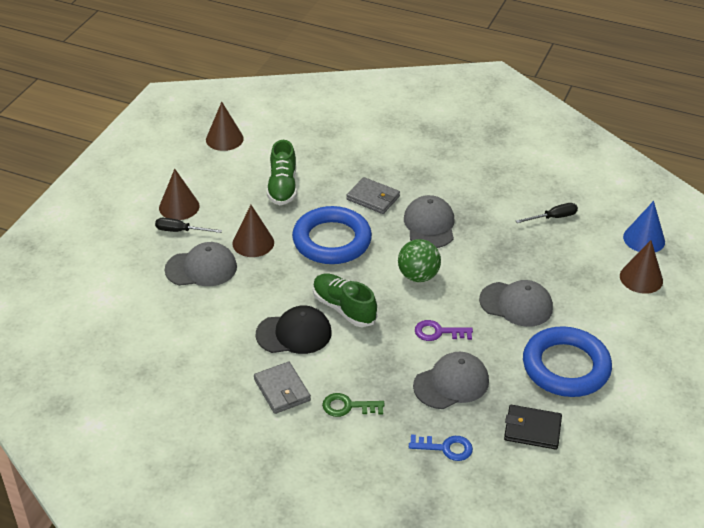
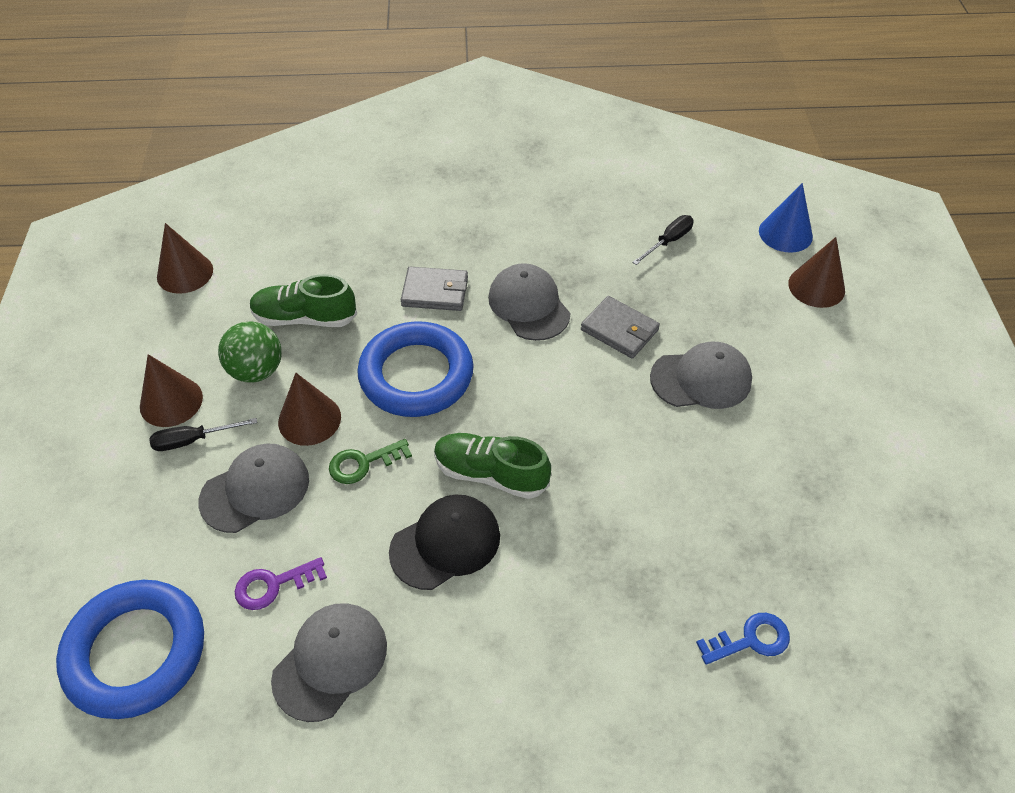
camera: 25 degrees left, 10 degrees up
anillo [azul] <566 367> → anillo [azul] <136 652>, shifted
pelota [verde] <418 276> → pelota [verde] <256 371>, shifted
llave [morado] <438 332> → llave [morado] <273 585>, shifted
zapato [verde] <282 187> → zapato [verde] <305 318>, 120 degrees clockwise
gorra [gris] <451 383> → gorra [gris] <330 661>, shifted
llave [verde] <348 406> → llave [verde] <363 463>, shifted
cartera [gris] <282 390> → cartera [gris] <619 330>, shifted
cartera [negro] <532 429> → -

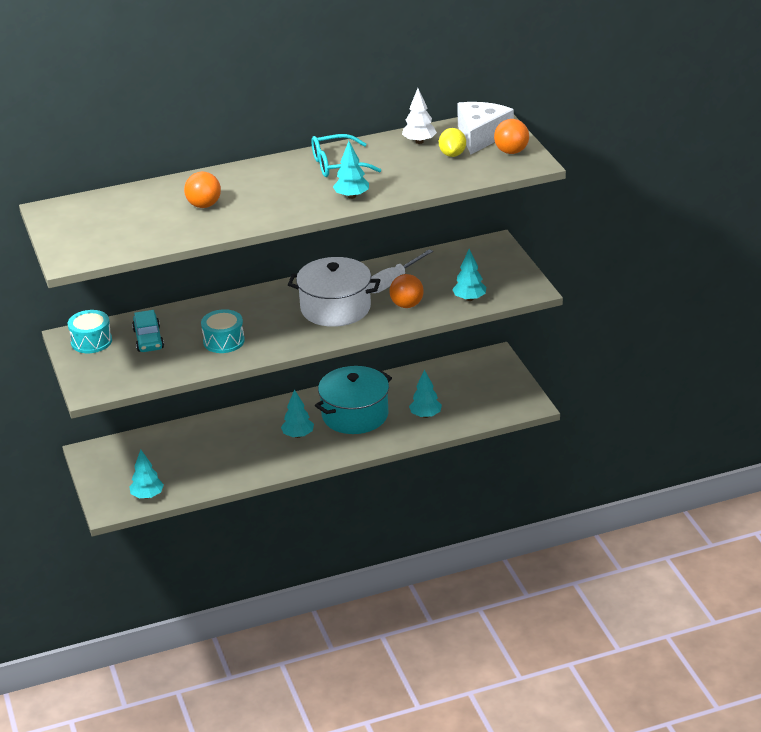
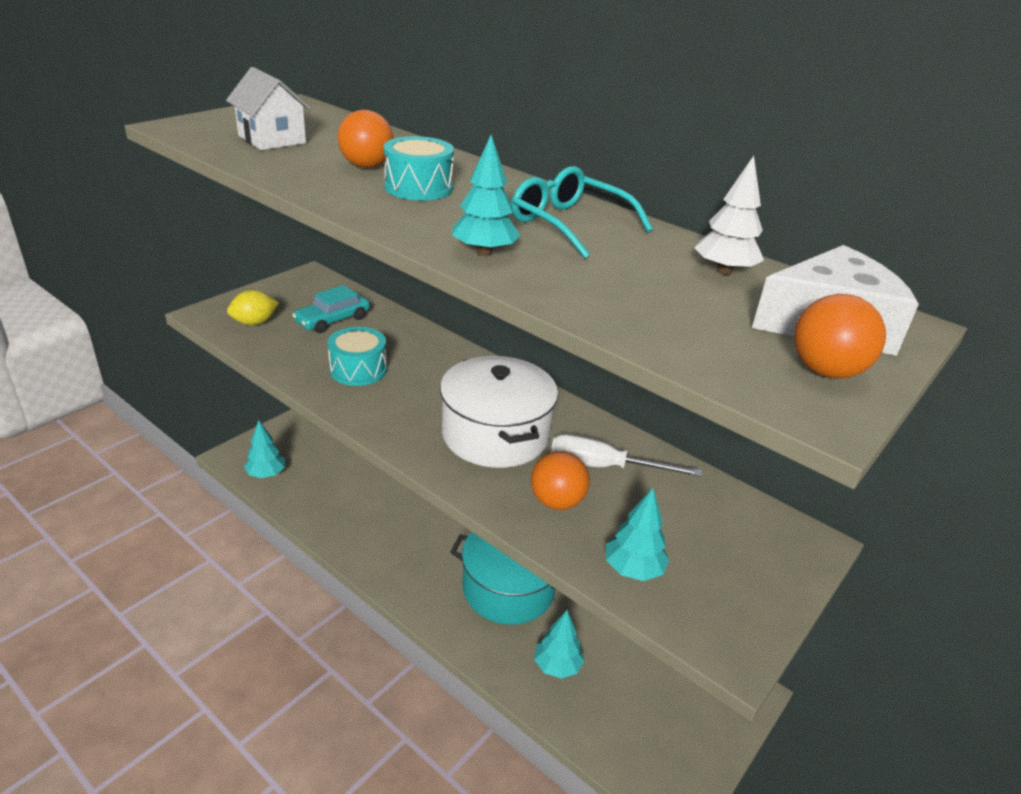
camera: 55 degrees right, 0 degrees up
- → casa [blanco] <272 139>
limón [amarillo] <452 154> → limón [amarillo] <254 323>, shifted
tambor [turquesa] <91 341> → tambor [turquesa] <418 187>, shifted
árbol [turquesa] <298 435> → -

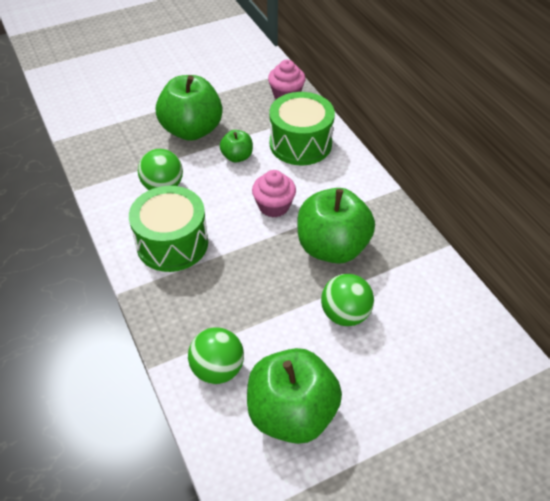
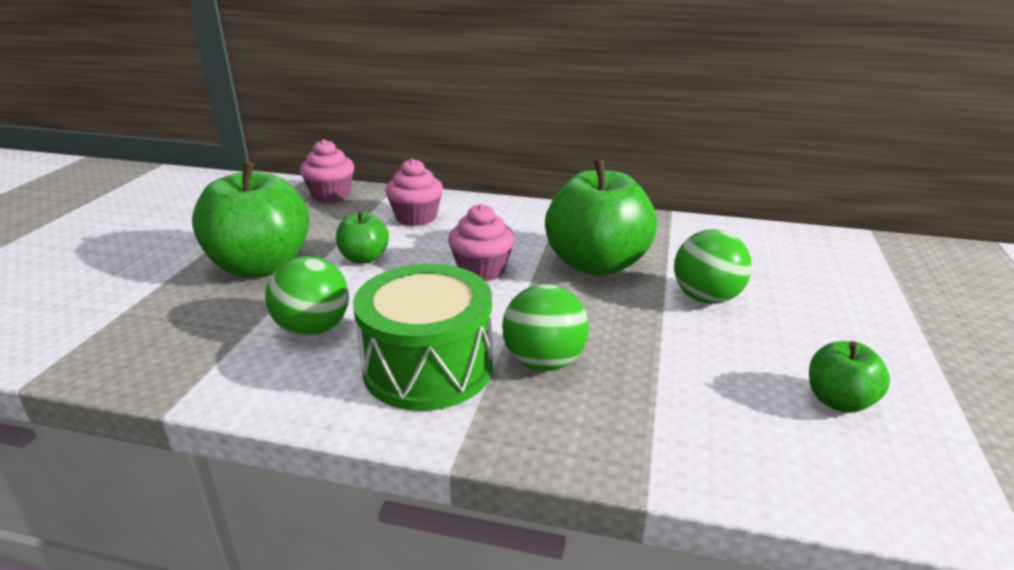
camera: 50 degrees left, 20 degrees down
tambor [verde] <300 144> → magdalena [rosa] <416 217>
pelota [verde] <217 369> → pelota [verde] <544 362>, shifted
manzana [verde] <292 413> → manzana [verde] <839 401>, x0.49

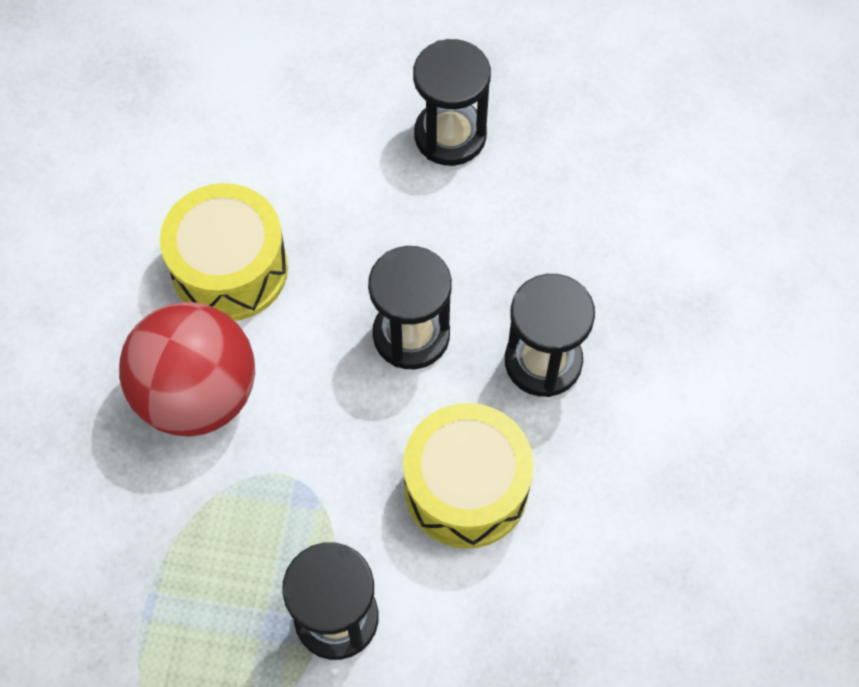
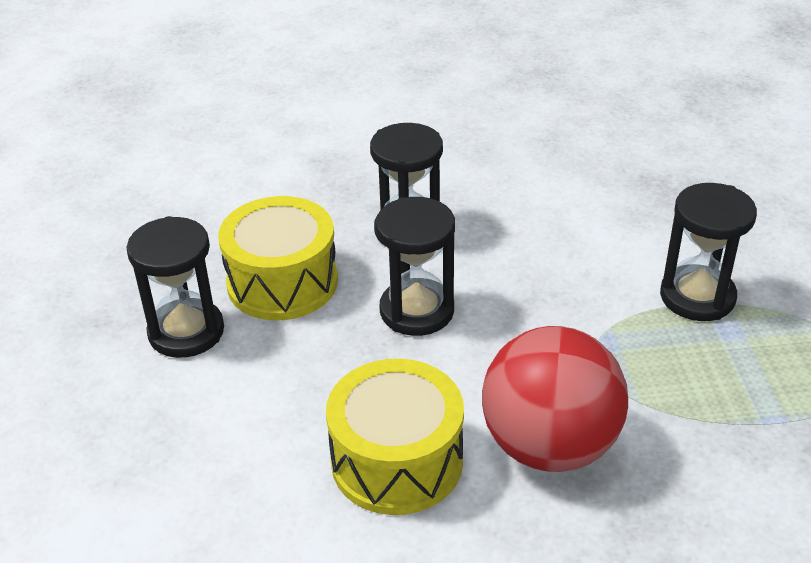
camera: 105 degrees left, 25 degrees down
tambor [amarillo] <466 488> → tambor [amarillo] <282 282>, shifted

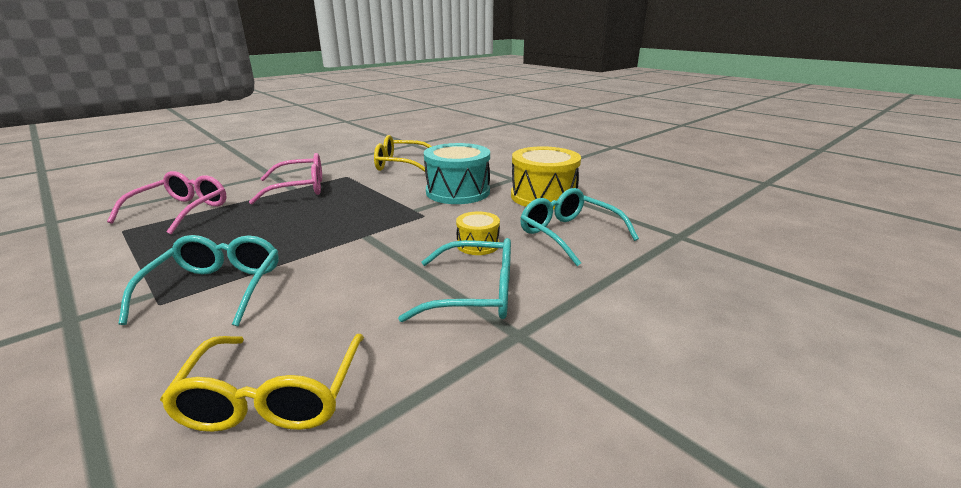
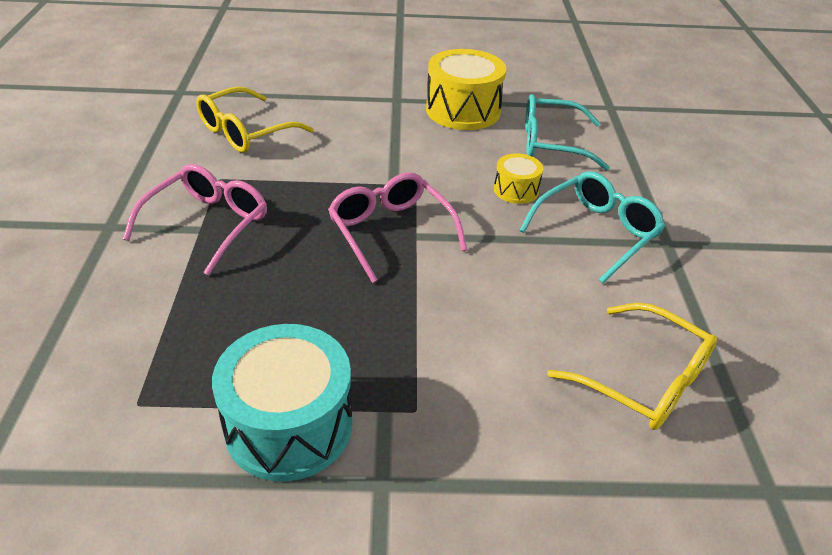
camera: 50 degrees left, 15 degrees up
tambor [turquesa] <458 192> → tambor [turquesa] <289 425>, shifted
gafas [rosa] <180 211> → gafas [rosa] <391 232>, shifted
gafas [turquesa] <215 289> → -

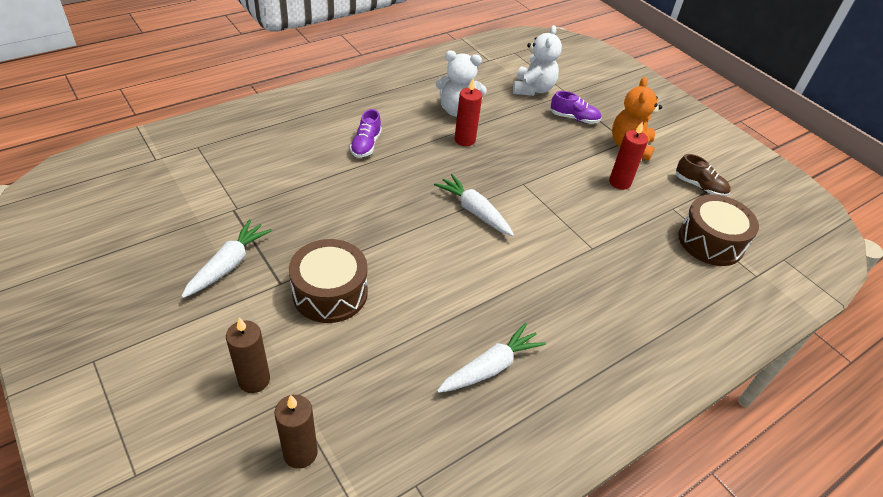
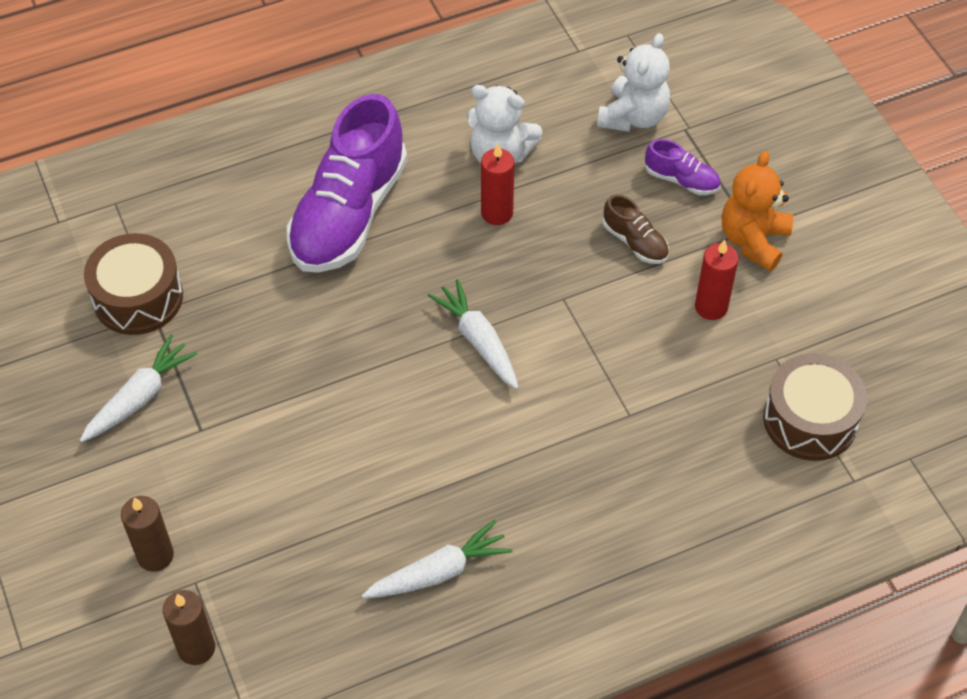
camera: 15 degrees right, 10 degrees up
tambor [marrón] <330 293> → tambor [marrón] <138 297>, shifted
zapato [morado] <366 145> → zapato [morado] <348 214>, x2.29
zapato [marrón] <700 186> → zapato [marrón] <635 242>, shifted

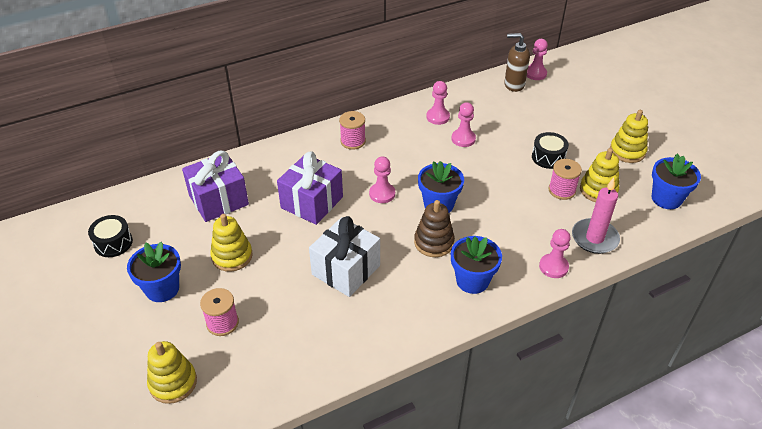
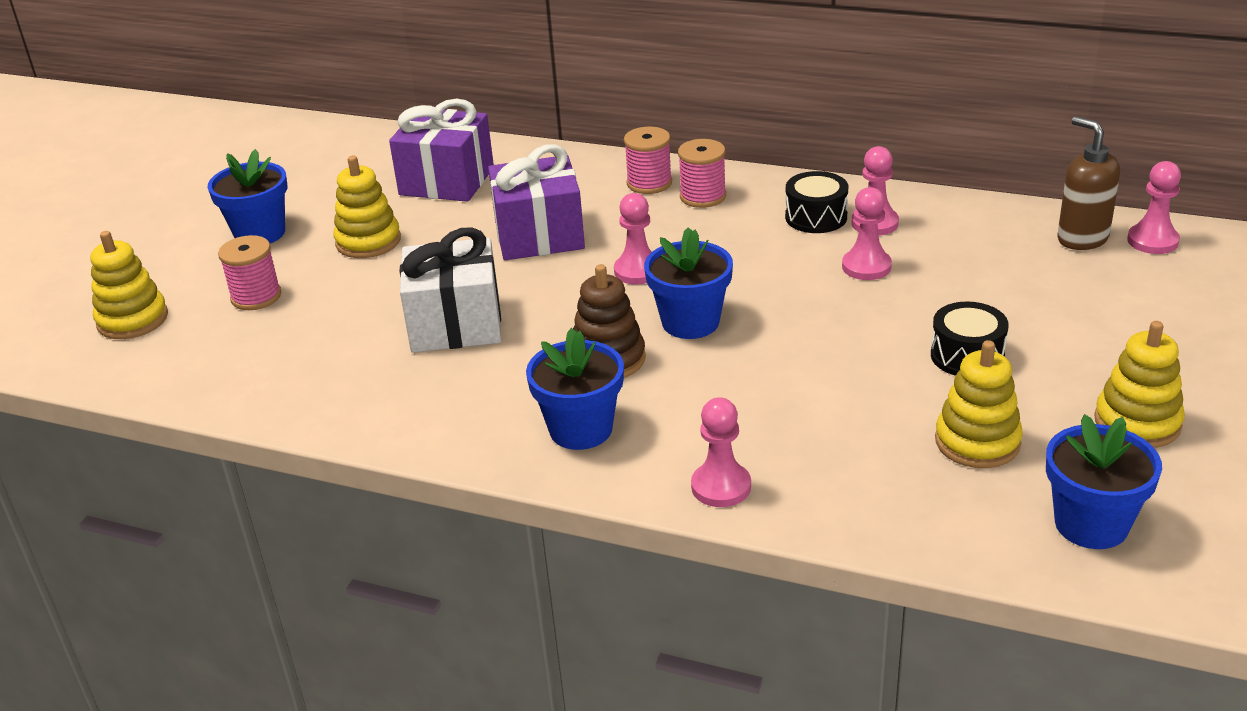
camera: 50 degrees right, 10 degrees down
carrete [rosa] <562 190> → carrete [rosa] <649 183>, shifted
tambor [negro] <113 243> → tambor [negro] <816 217>, shifted
vela [rosa] <594 238> → -

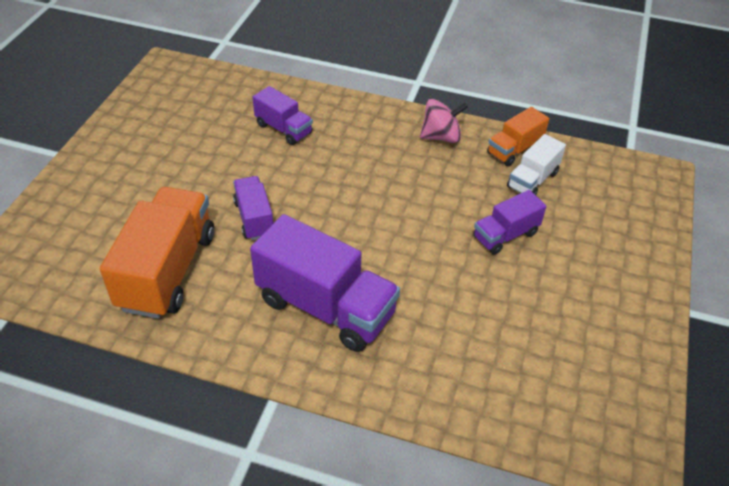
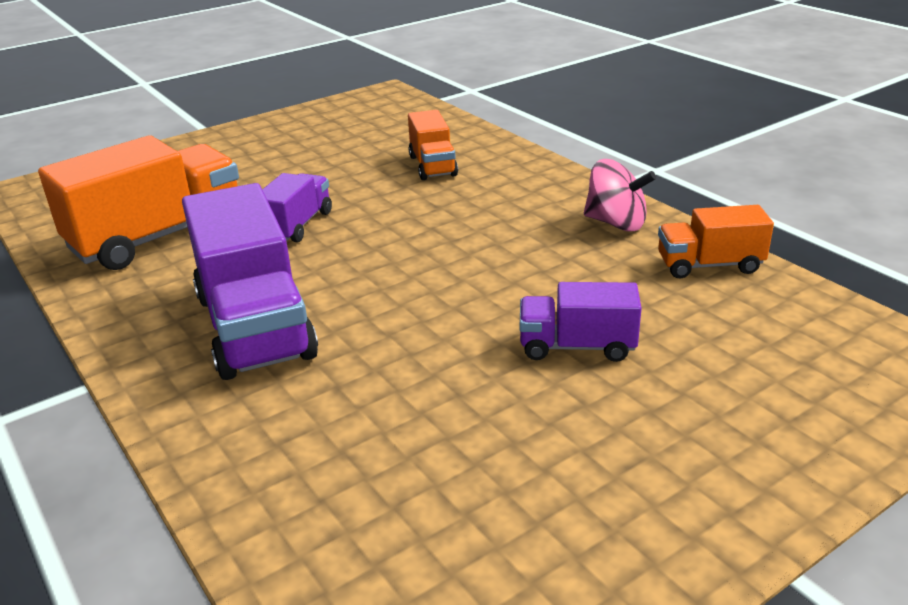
camera: 40 degrees right, 15 degrees down
camión [morado] <283 129> → camión [naranja] <432 166>
camión [blanco] <532 180> → -

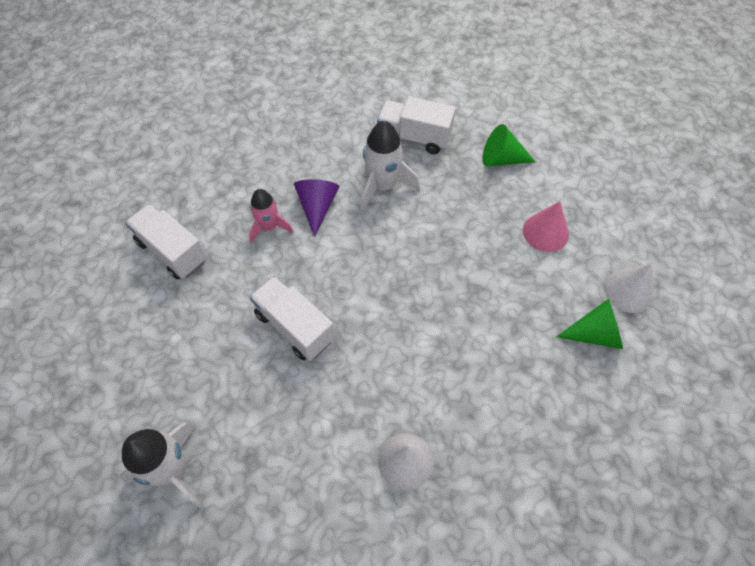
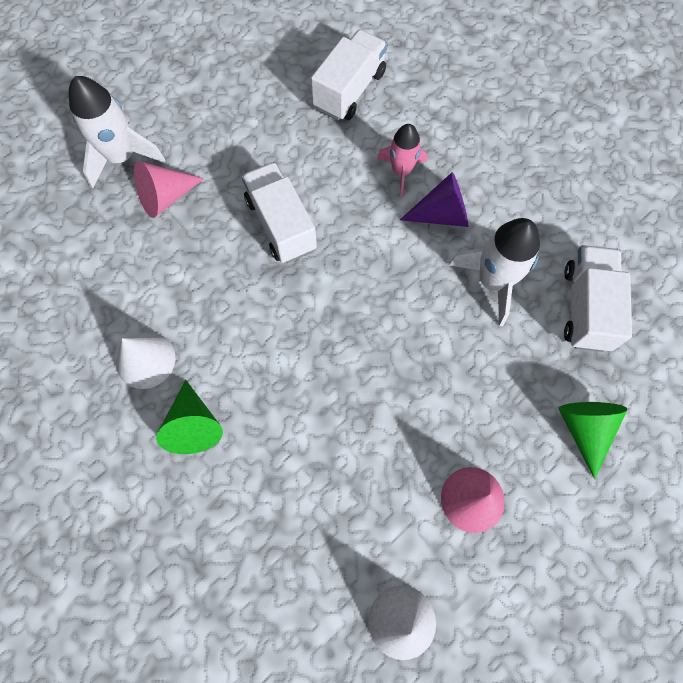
camera: 80 degrees right, 10 degrees up
- → cono [rosa] <166 197>
cono [verde] <594 334> → cono [verde] <194 425>, shifted
camión [blanco] <295 327> → camión [blanco] <281 224>, 60 degrees counterclockwise

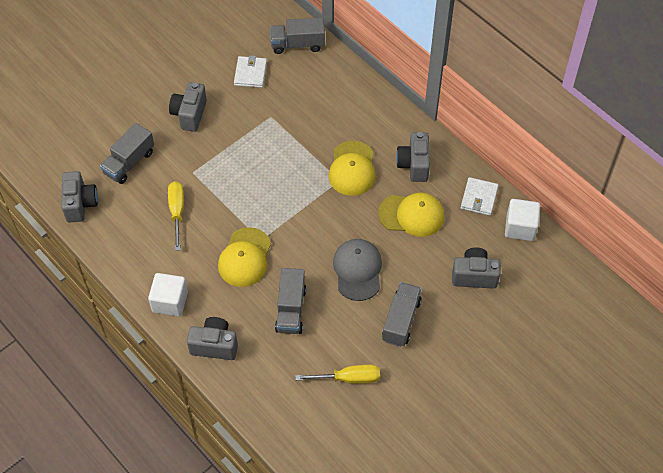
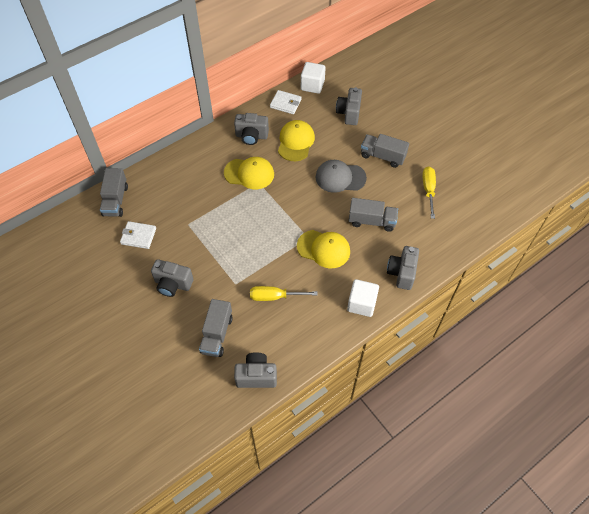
camera: 85 degrees left, 0 degrees up
camión [gris] <129 162> → camión [gris] <217 334>, 60 degrees clockwise

